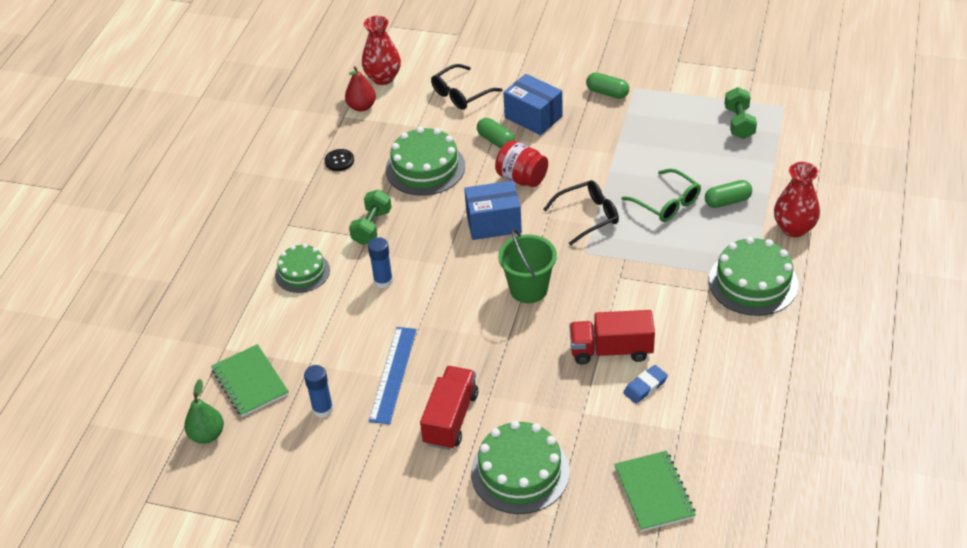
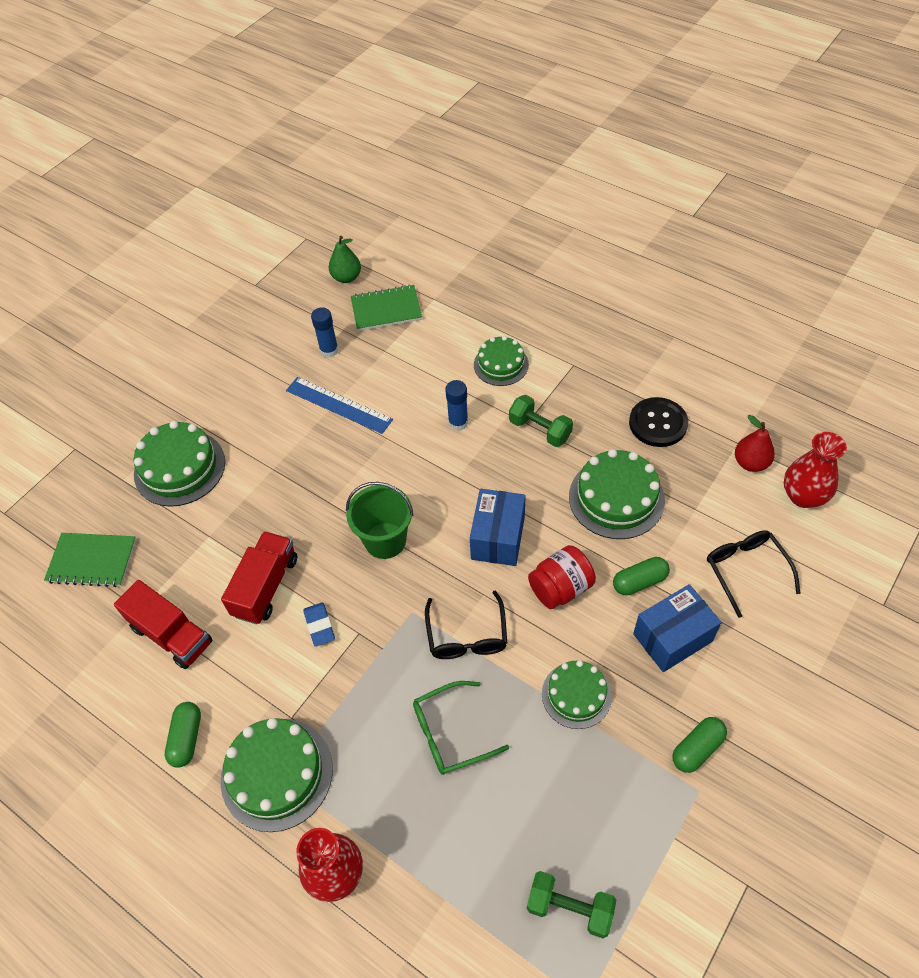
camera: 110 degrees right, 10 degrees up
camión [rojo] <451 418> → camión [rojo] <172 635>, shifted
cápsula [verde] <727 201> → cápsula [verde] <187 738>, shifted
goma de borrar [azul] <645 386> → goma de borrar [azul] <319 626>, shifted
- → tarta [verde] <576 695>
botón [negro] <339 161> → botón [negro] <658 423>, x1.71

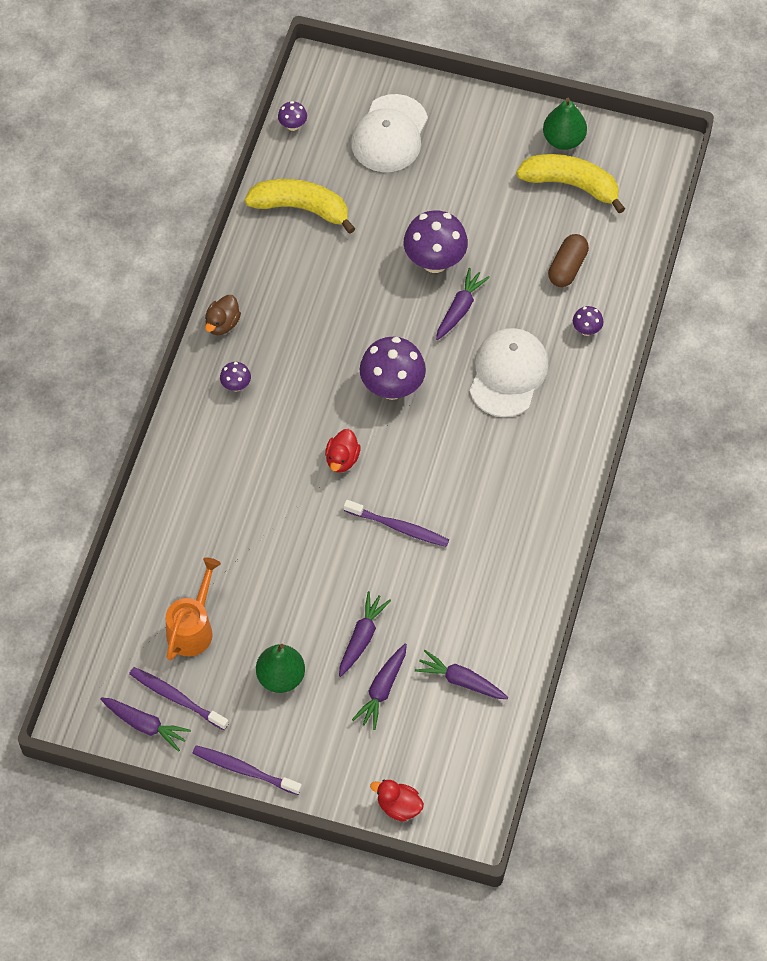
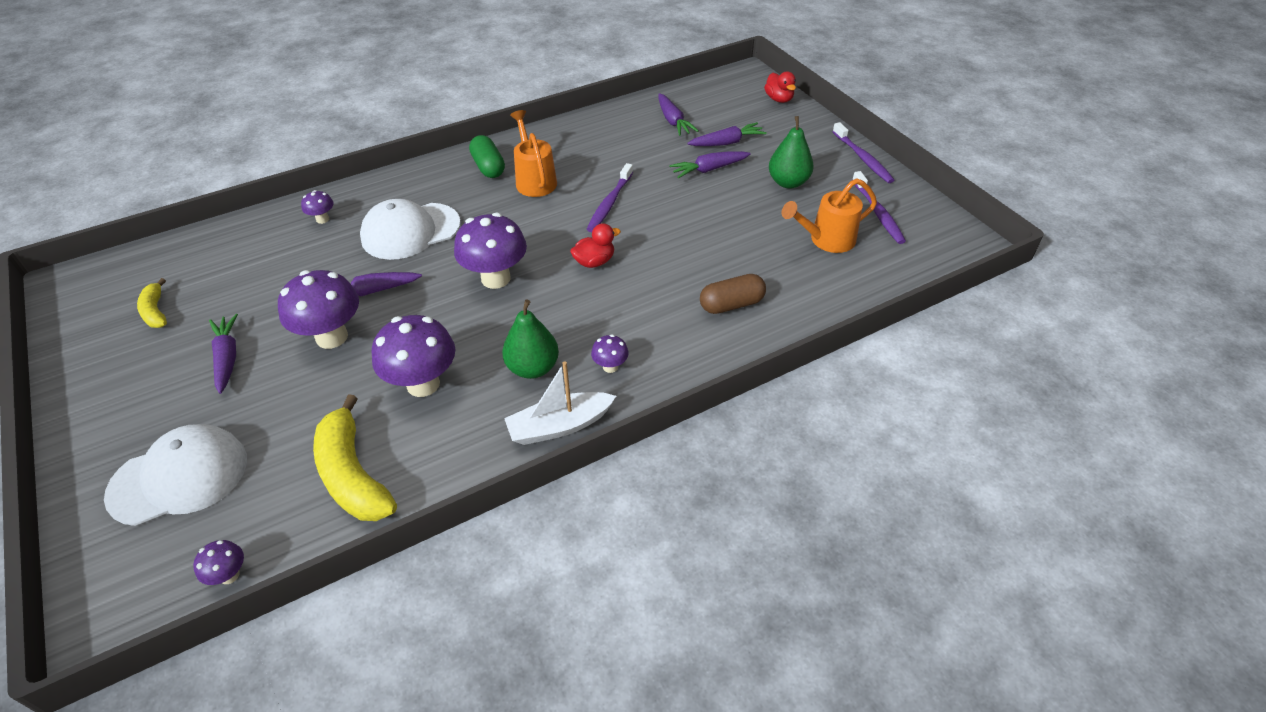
camera: 135 degrees left, 15 degrees down
plátano [amarillo] <571 184> → plátano [amarillo] <156 311>, x0.53
zanahoria [morado] <145 725> → zanahoria [morado] <227 358>, shifted
- → seta [morado] <423 384>
- → cápsula [verde] <488 167>
pera [verde] <563 139> → pera [verde] <533 368>, shifted
pato [marrón] <222 324> → barco [blanco] <559 426>
- → regadera [naranja] <534 180>
cepillo de dientes [morado] <398 527> → cepillo de dientes [morado] <610 203>, 135 degrees counterclockwise
cápsula [marrón] <567 267> → cápsula [marrón] <731 304>, shifted

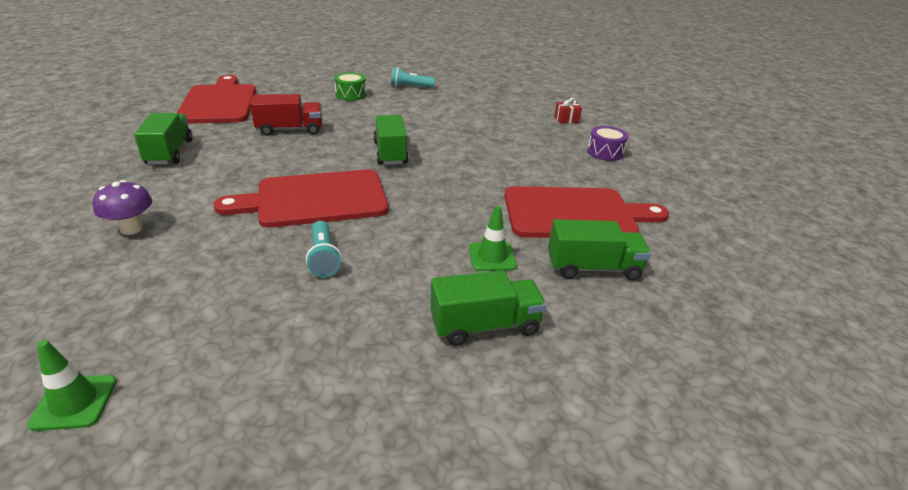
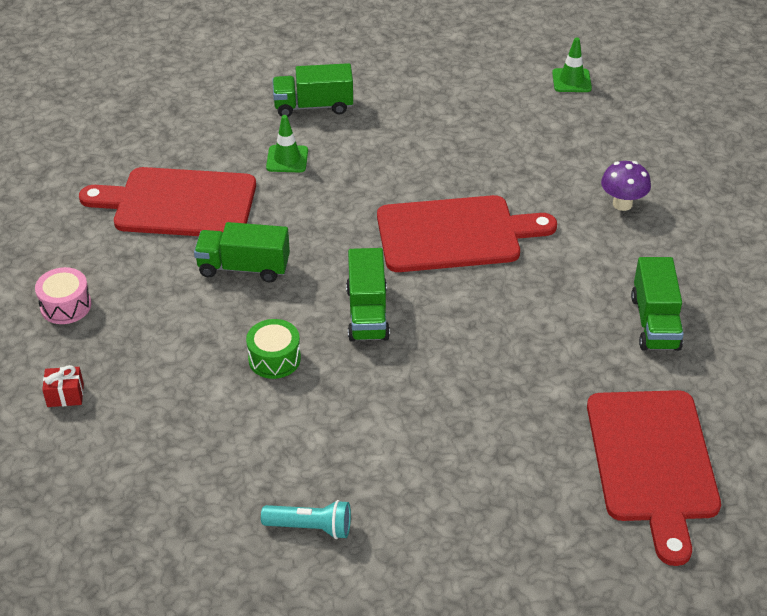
camera: 170 degrees left, 10 degrees up
tambor [morado] <605 152> → tambor [rosa] <66 306>
camión [verde] <593 268> → camión [verde] <244 267>, shifted
tambor [verde] <350 95> → tambor [verde] <274 359>, shifted
camión [rojo] <290 130> → -
lámpara de mano [turquesa] <323 258> → -

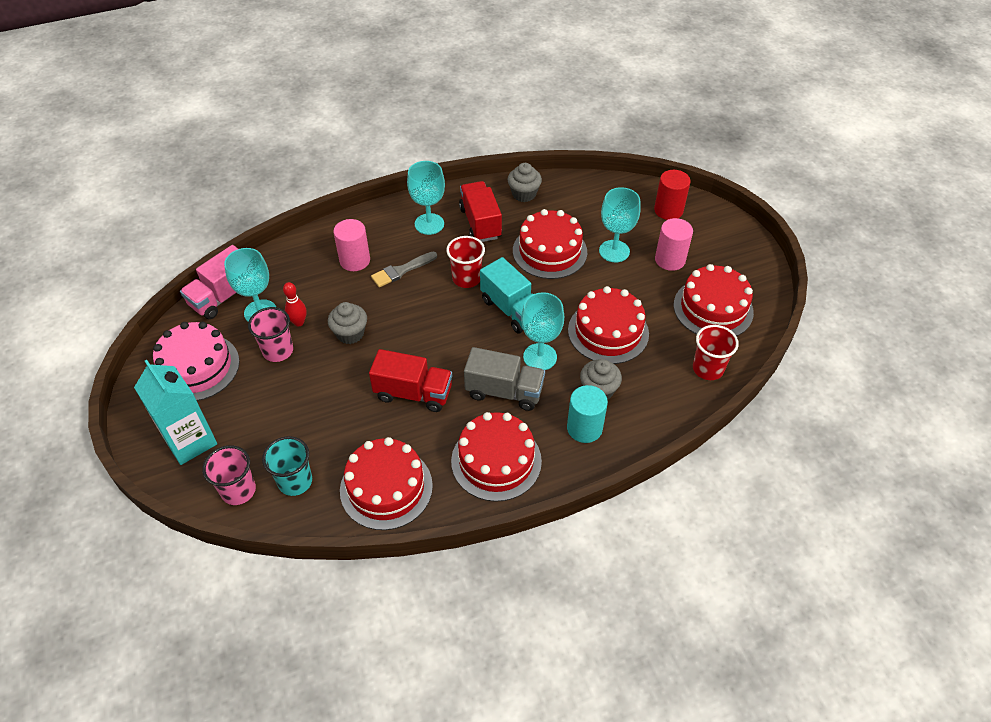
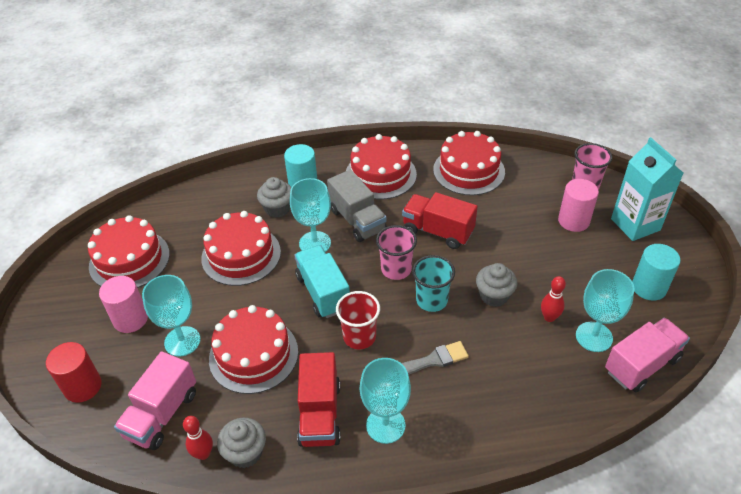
camera: 165 degrees left, 5 degrees down
- → camión [rosa] <162 414>
- → bolo [rojo] <203 454>
camión [gris] <504 391> → camión [gris] <357 220>, 150 degrees counterclockwise
vaso [rosa] <278 351> → vaso [rosa] <396 269>, shifted
vaso [turquesa] <295 481> → vaso [turquesa] <431 300>, shifted
cilindro [rosa] <355 260> → cilindro [rosa] <573 221>, shifted
tarta [rosa] <197 367> → cilindro [turquesa] <649 287>
vaso [rojo] <707 369> → -

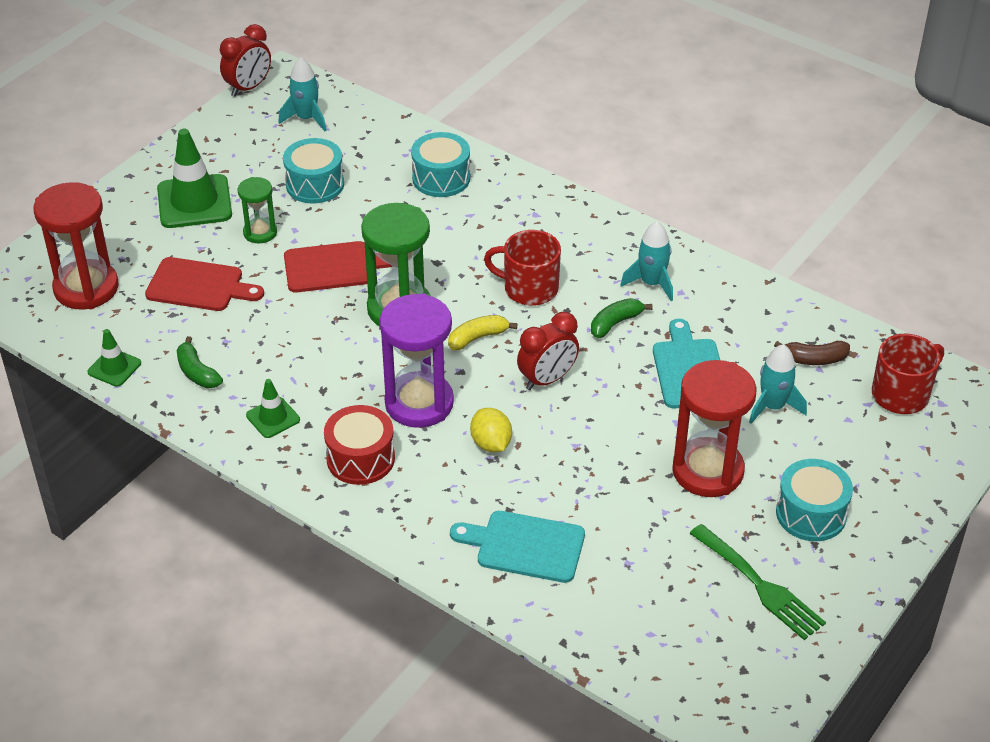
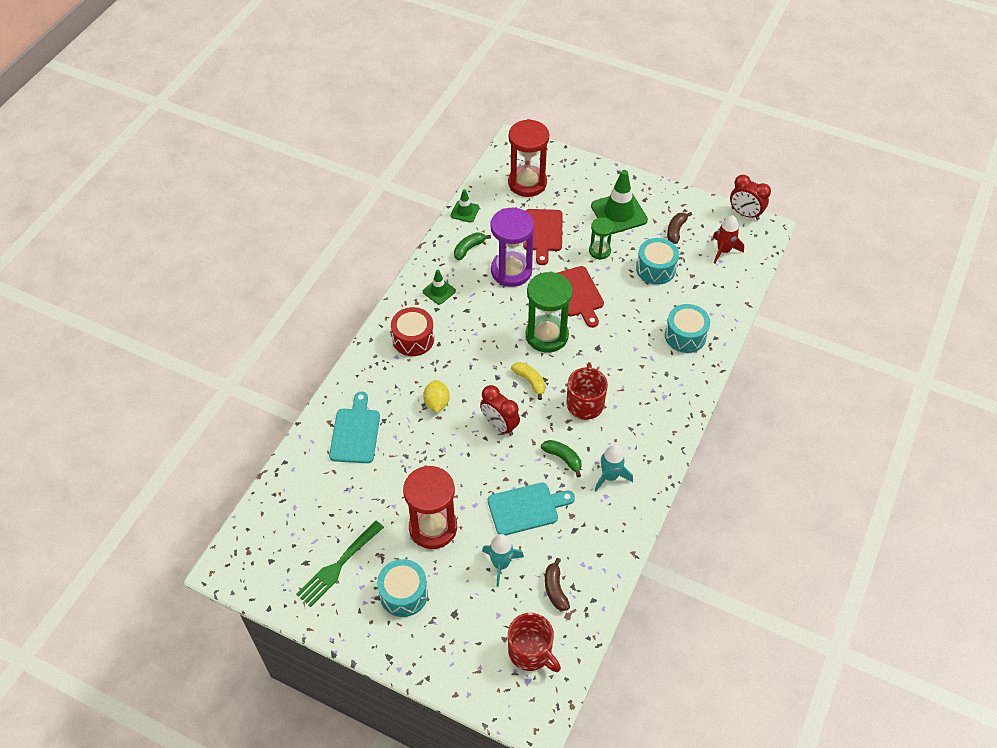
camera: 80 degrees right, 10 degrees up
limón [amarillo] <491 443> → limón [amarillo] <437 403>, 60 degrees counterclockwise
reloj de arena [morado] <419 403> → reloj de arena [morado] <511 271>, shifted
- → plátano [marrón] <676 231>
cohete [turquesa] <306 118> → cohete [rojo] <723 250>

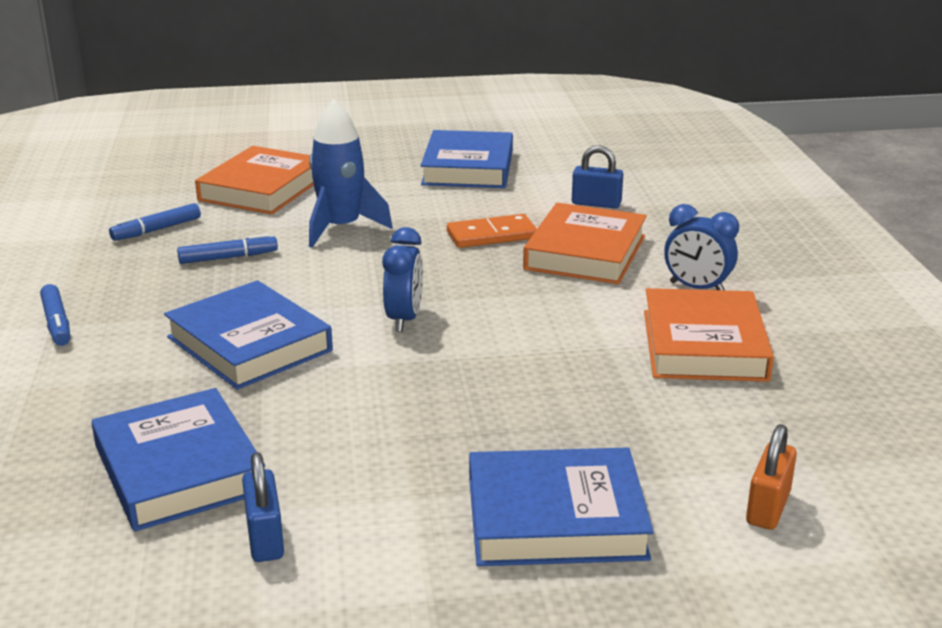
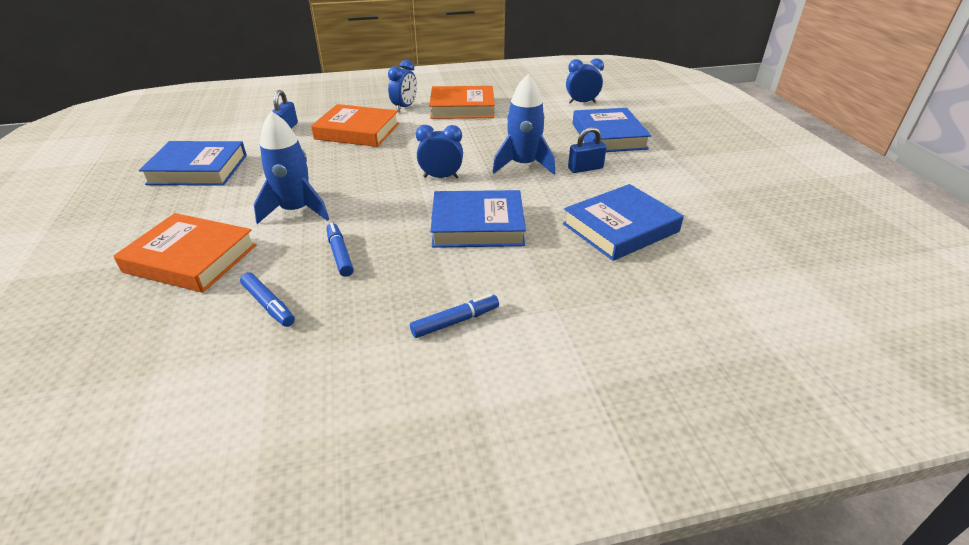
camera: 95 degrees left, 10 degrees up
libro [azul] <249 344> → libro [azul] <477 225>, 45 degrees clockwise
- → cohete [azul] <523 165>
candado [naranja] <768 508> → despertador [azul] <582 102>
candado [azul] <265 538> → candado [azul] <585 168>, shifted
ficha de dominó [naranja] <491 235> → -

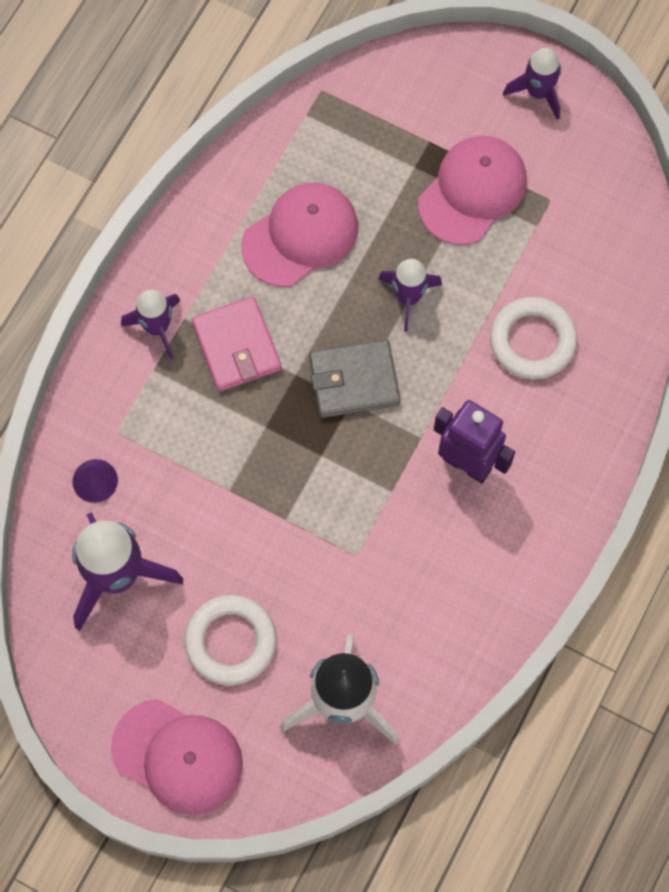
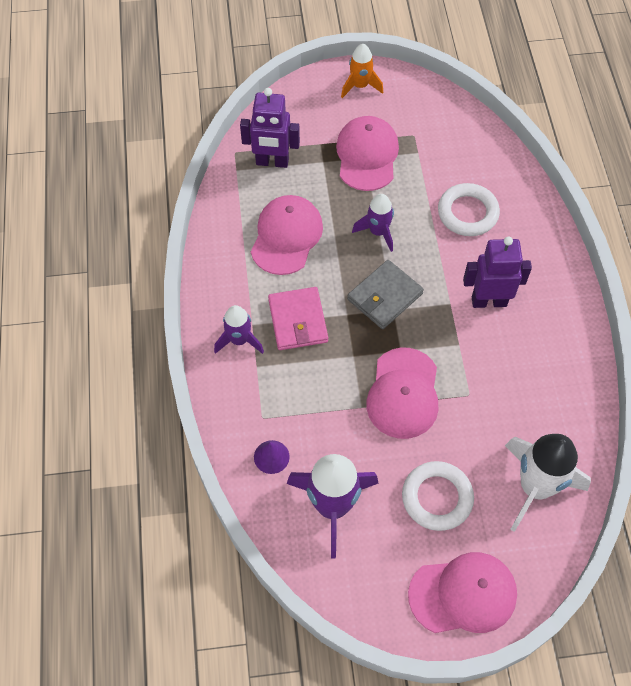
camera: 35 degrees left, 10 degrees down
- → robot [morado] <272 162>
cartera [rosa] <236 346> → cartera [rosa] <298 321>, 45 degrees clockwise
cohete [morado] <538 92> → cohete [naranja] <360 86>
- → gorra [rosa] <403 393>

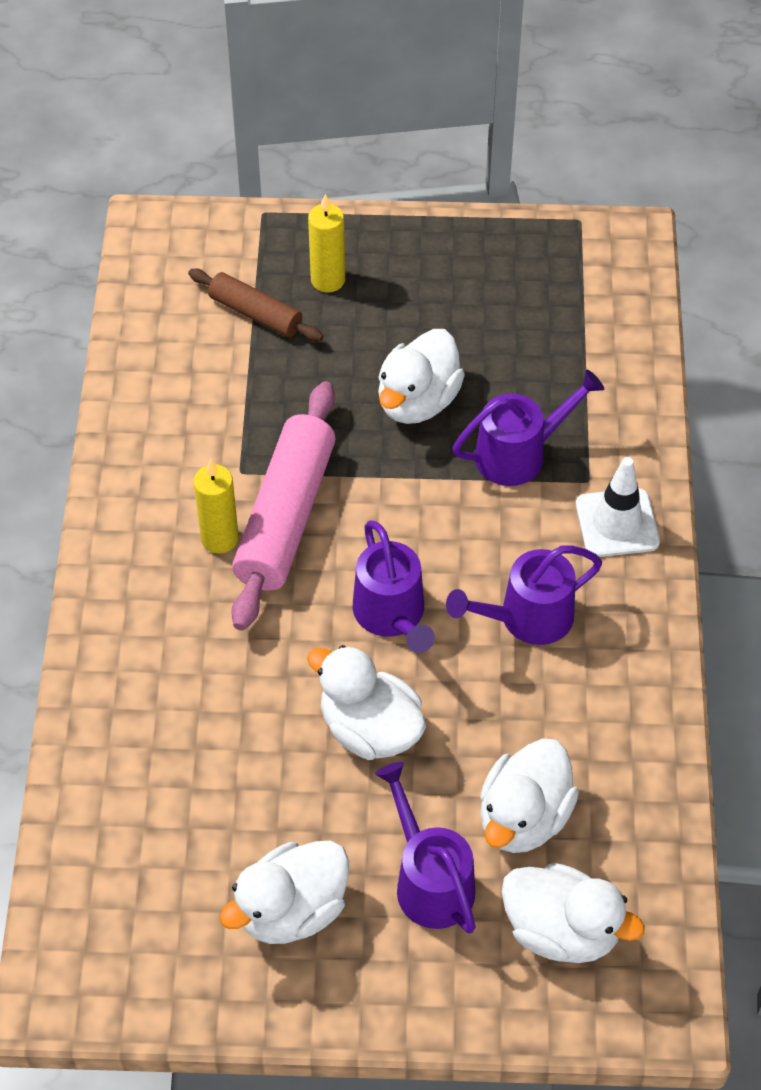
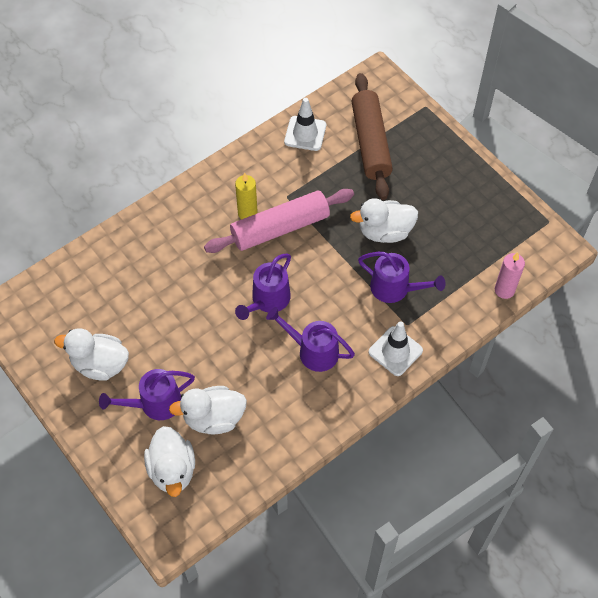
camera: 50 degrees right, 5 degrees up
regadera [morado] <429 880> → regadera [morado] <154 404>, 135 degrees counterclockwise
- → cono de tráfico [blanco] <305 133>
rodillo [marrón] <255 314> → rodillo [marrón] <370 143>, x1.77
- → vela [rosa] <504 290>
pato [blanco] <370 729> → -
vela [amarillo] <328 280> → -

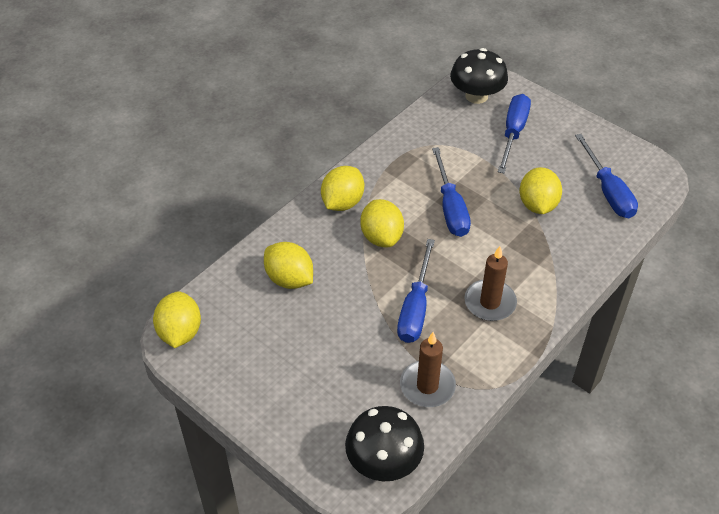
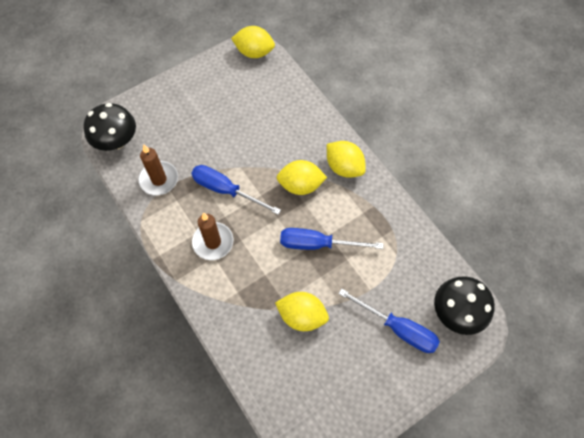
camera: 105 degrees right, 15 degrees up
limón [amarillo] <289 279> → -
destornillador [azul] <608 191> → -

